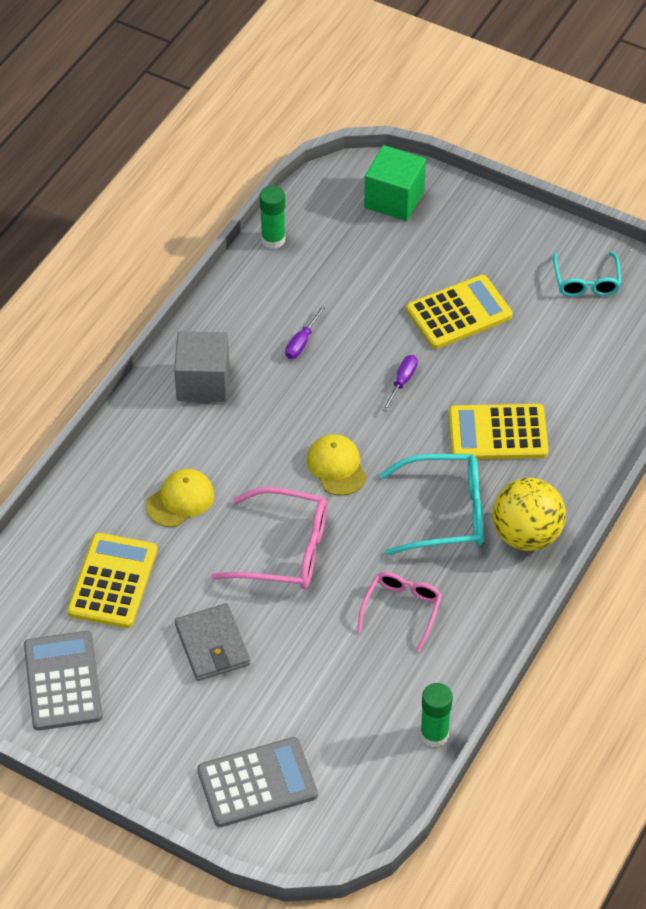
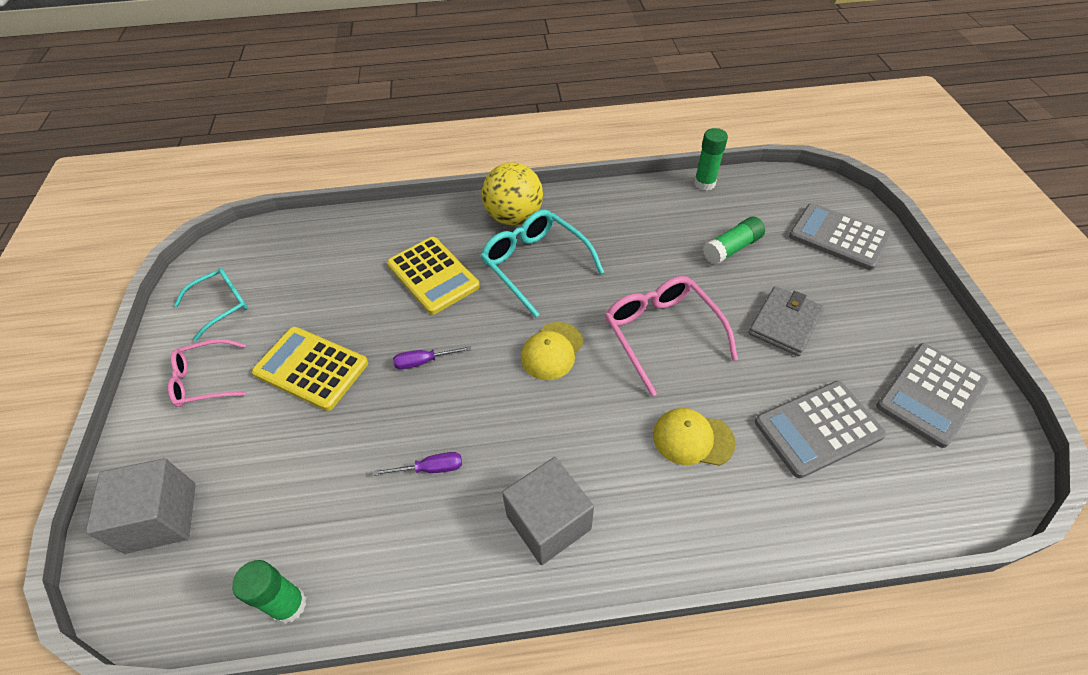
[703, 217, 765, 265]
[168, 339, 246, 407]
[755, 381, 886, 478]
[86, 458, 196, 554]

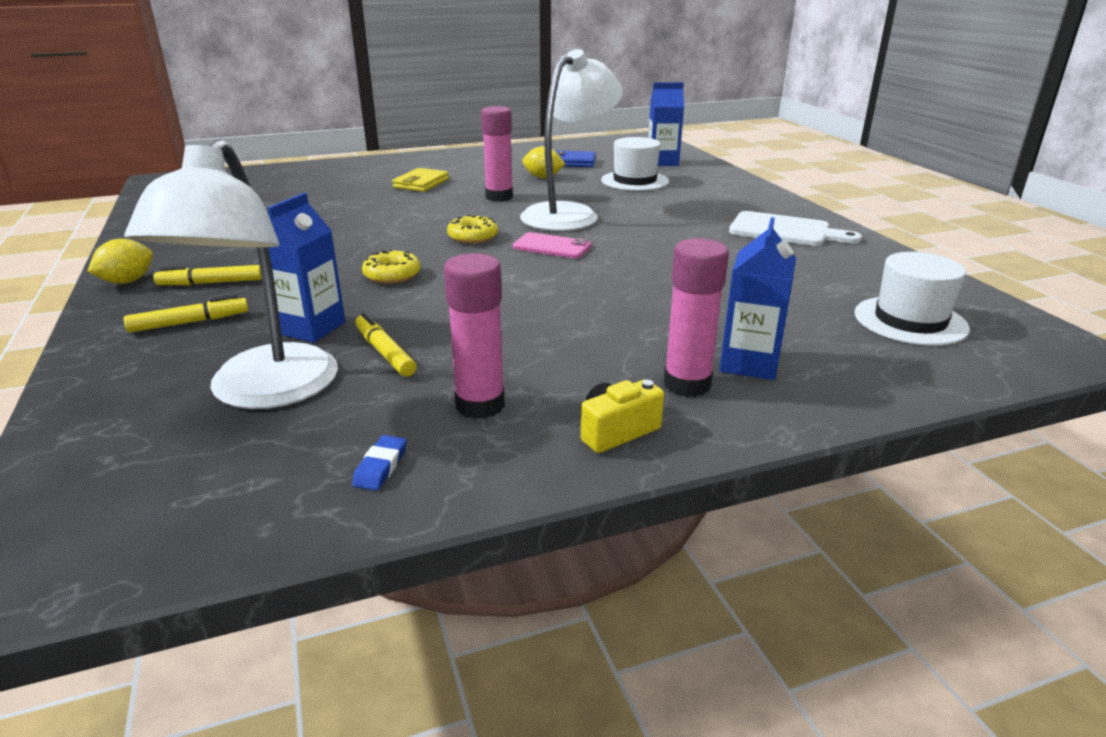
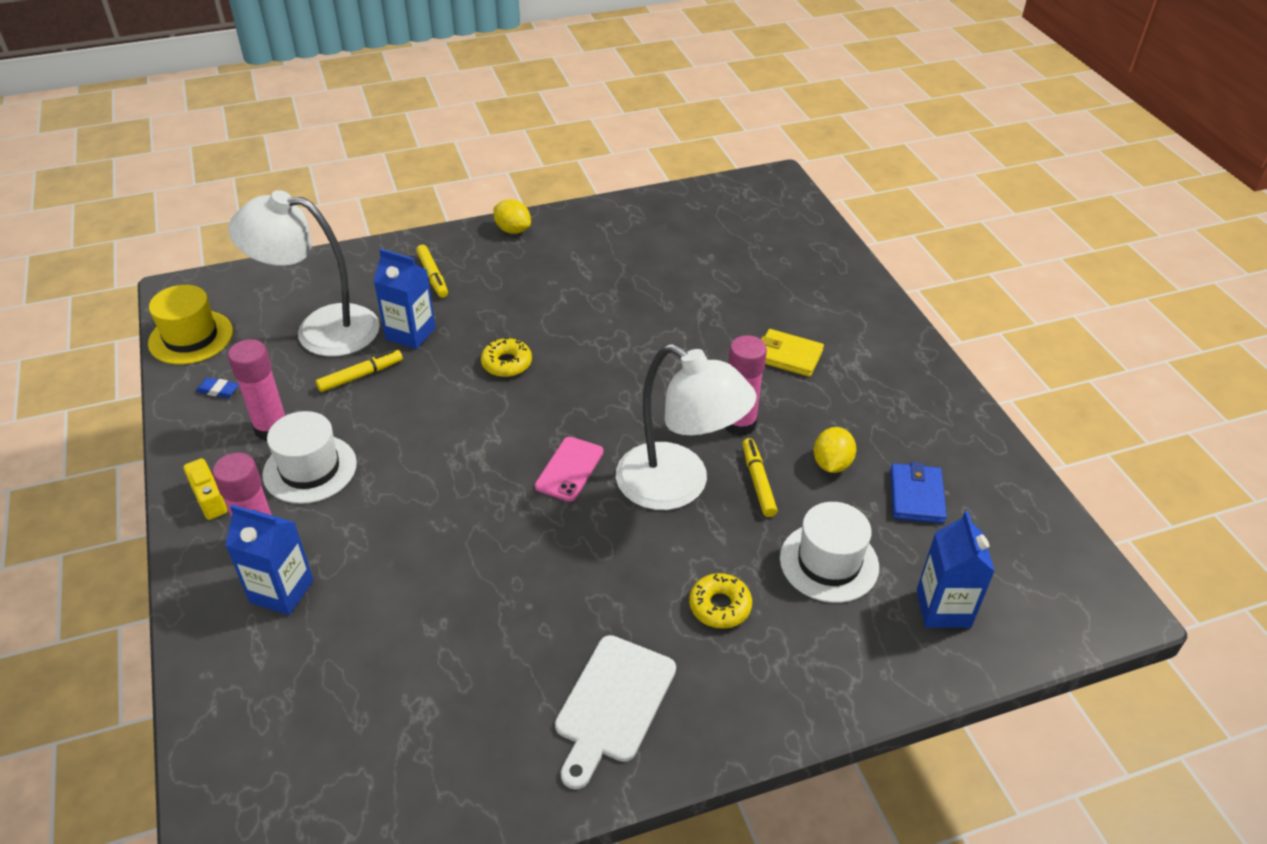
[148, 285, 233, 364]
[742, 438, 777, 517]
[689, 573, 752, 629]
[262, 411, 357, 504]

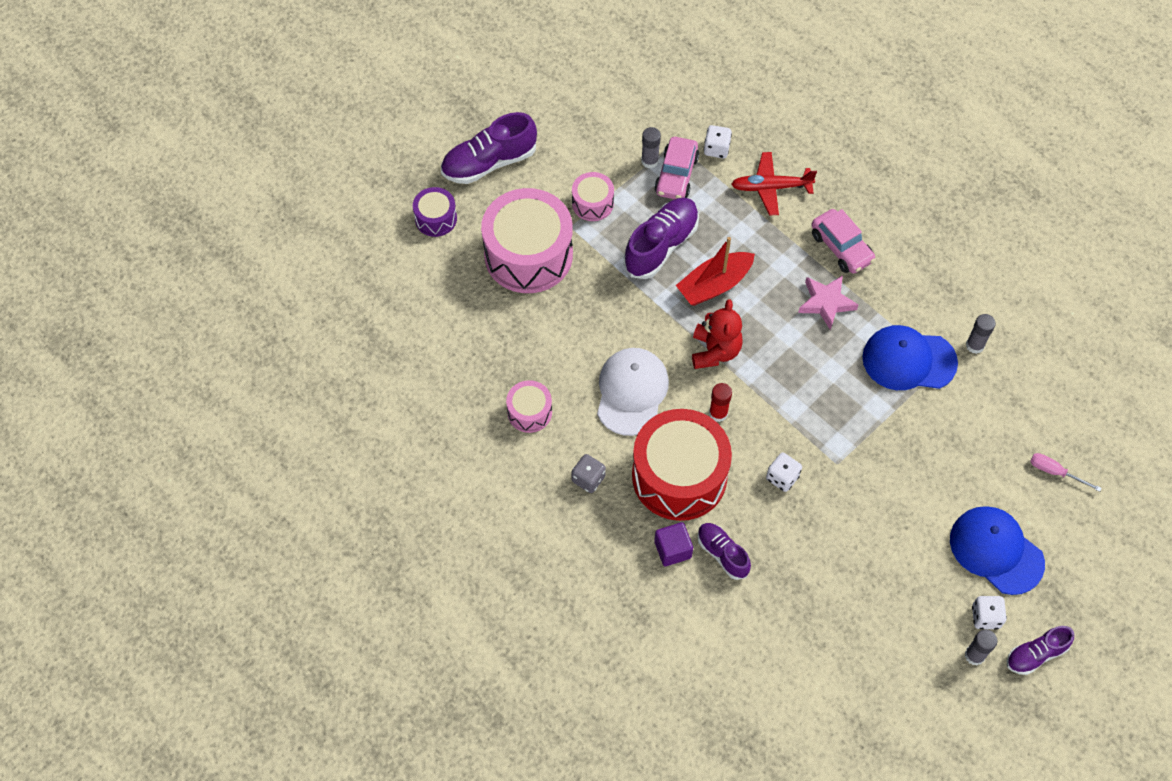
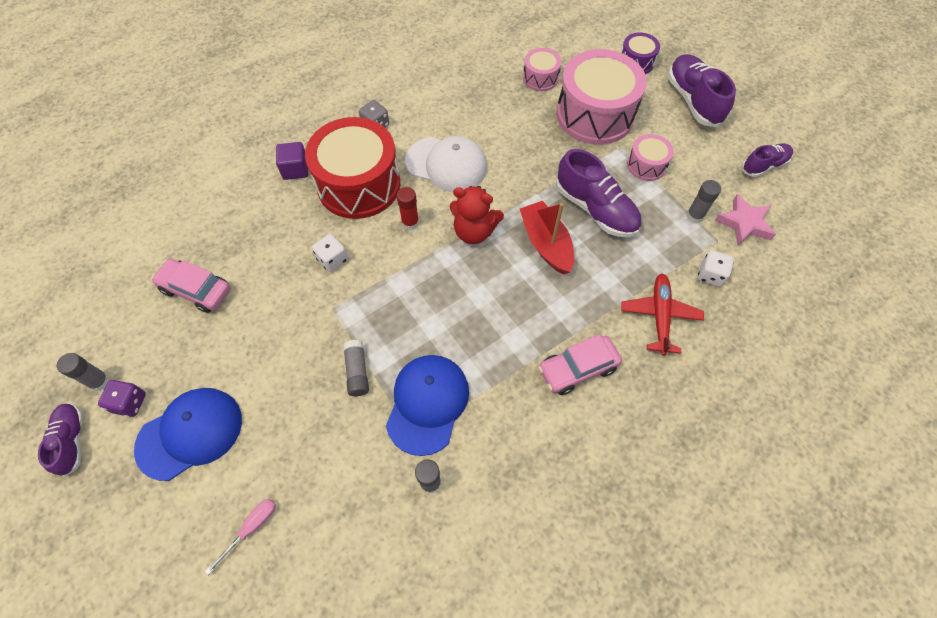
[343, 340, 369, 396]
[523, 48, 561, 91]
[151, 259, 231, 313]
[742, 143, 793, 177]
[715, 194, 776, 246]
[98, 380, 146, 417]

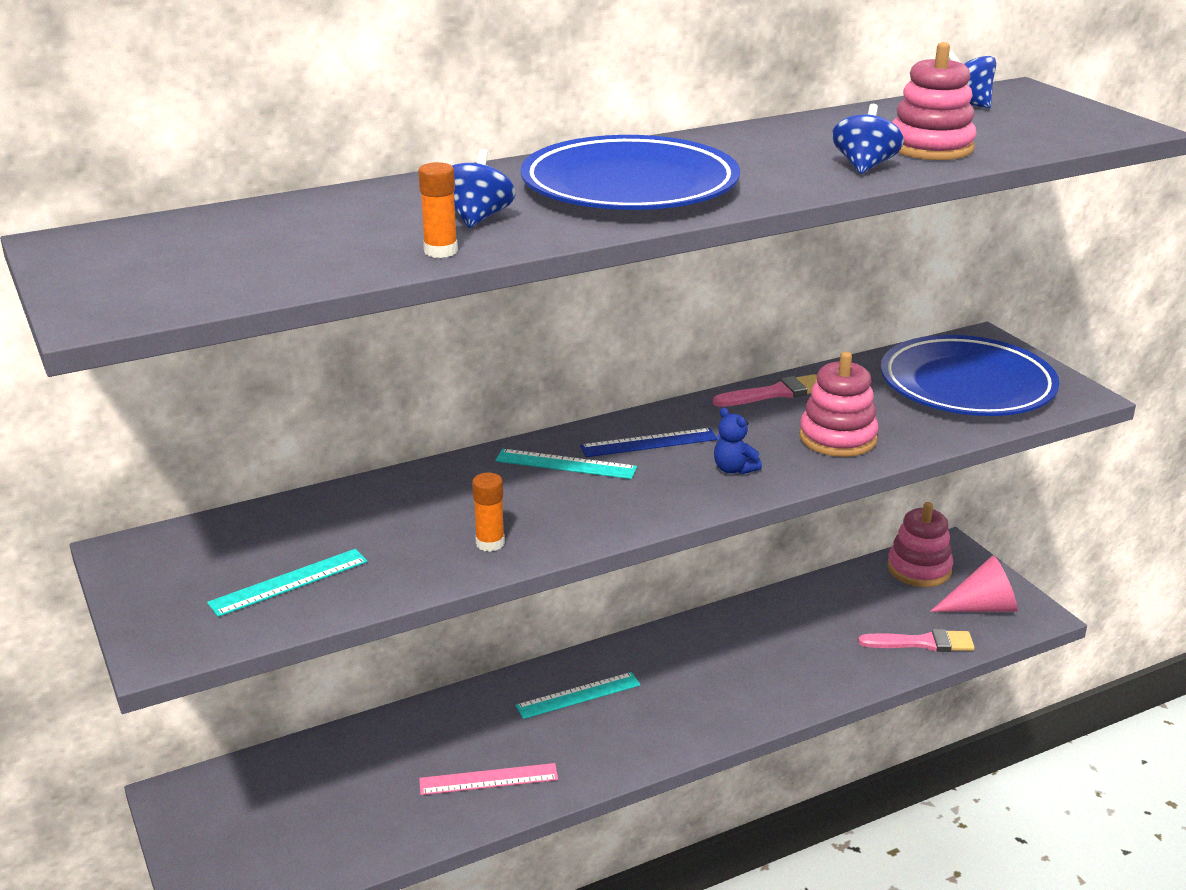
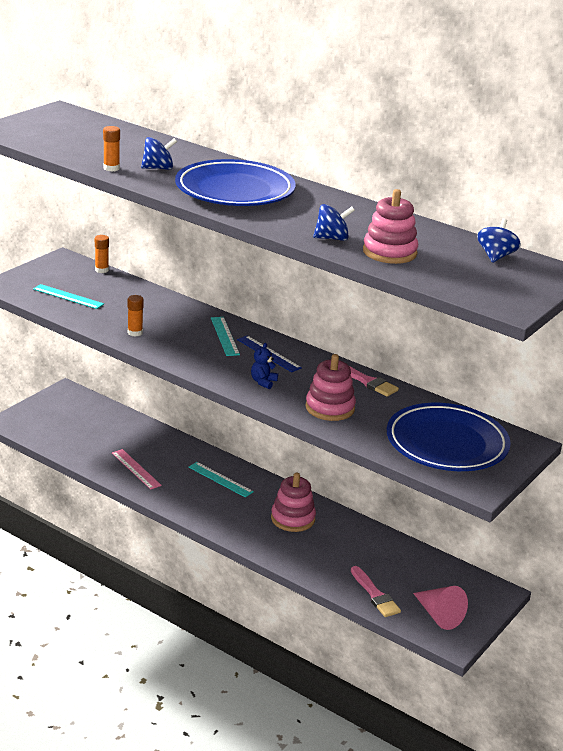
[95, 235, 109, 273]
[271, 473, 316, 532]

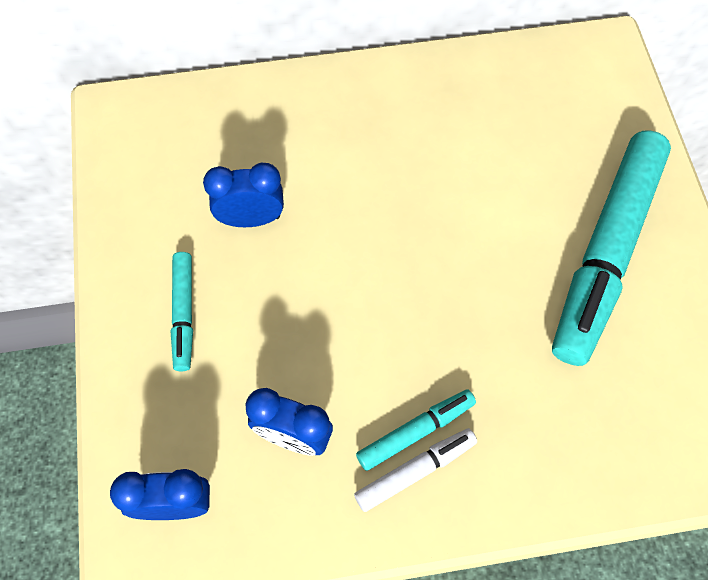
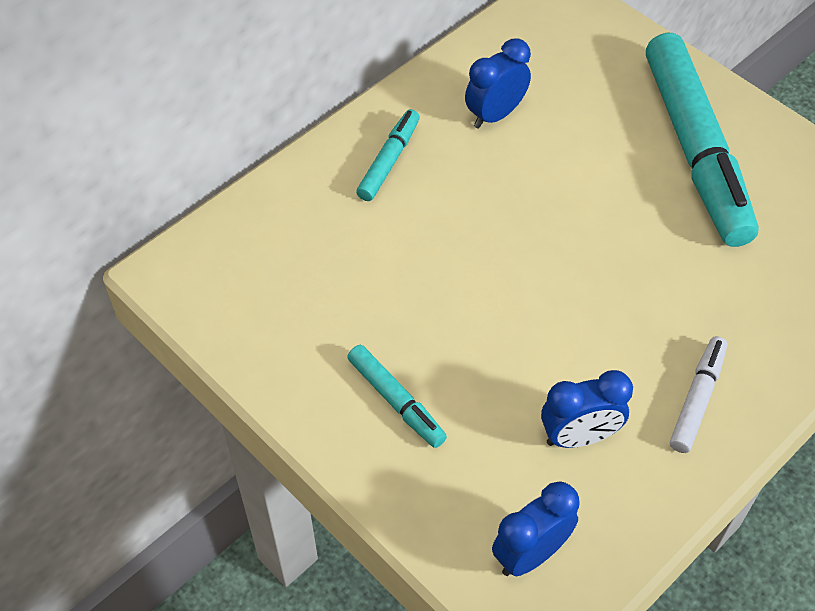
[465, 38, 531, 129]
[356, 109, 420, 201]

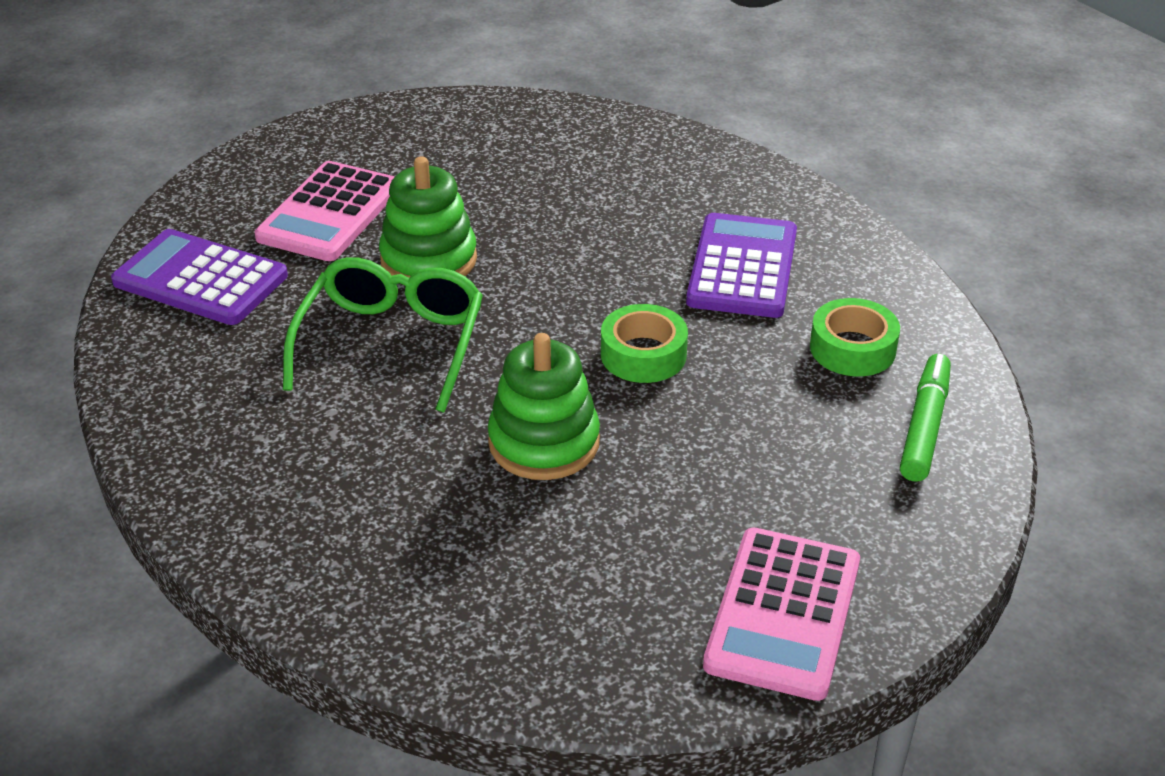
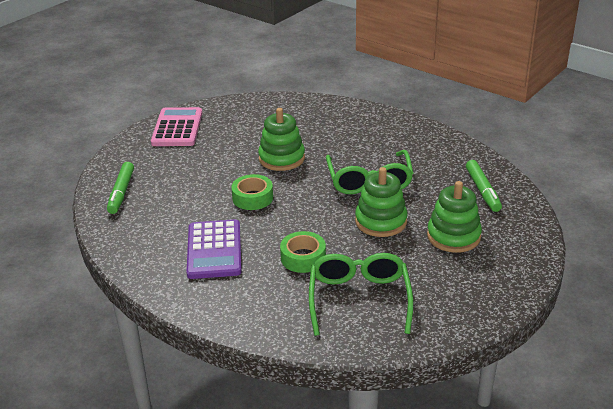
[309, 253, 413, 336]
[280, 231, 326, 273]
[466, 160, 502, 212]
[427, 181, 482, 253]

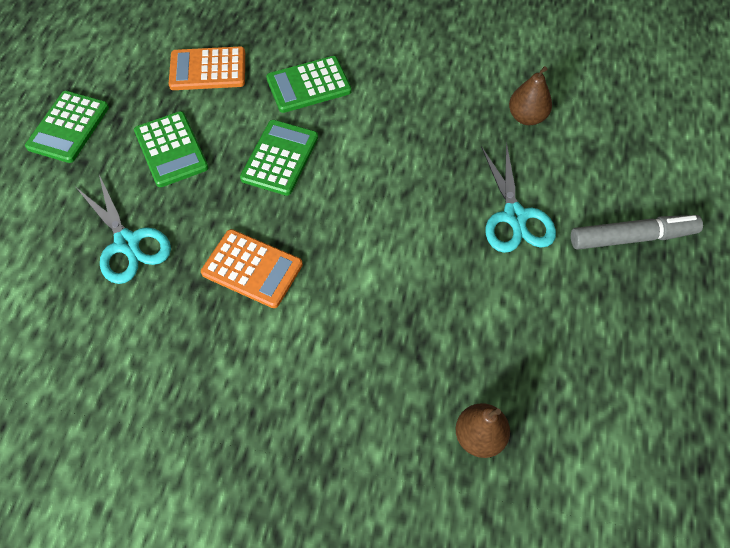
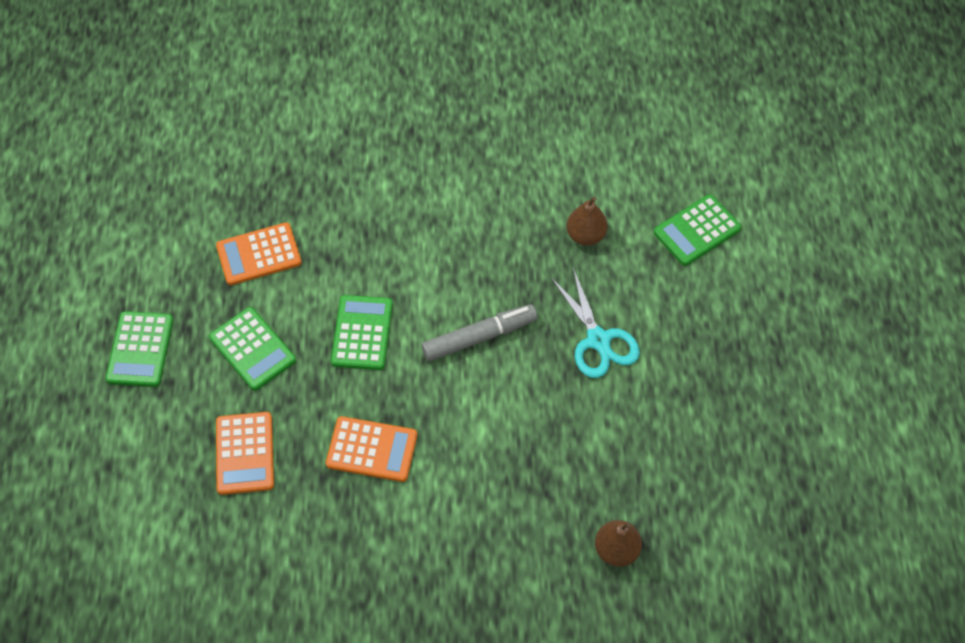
[654, 194, 742, 266]
[421, 304, 538, 361]
[216, 412, 274, 495]

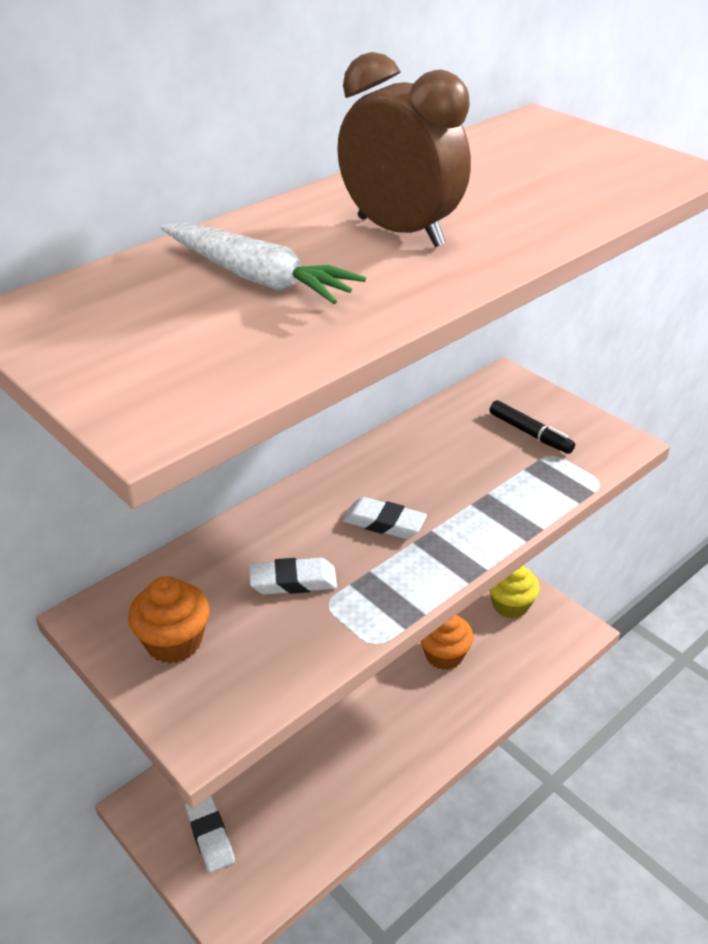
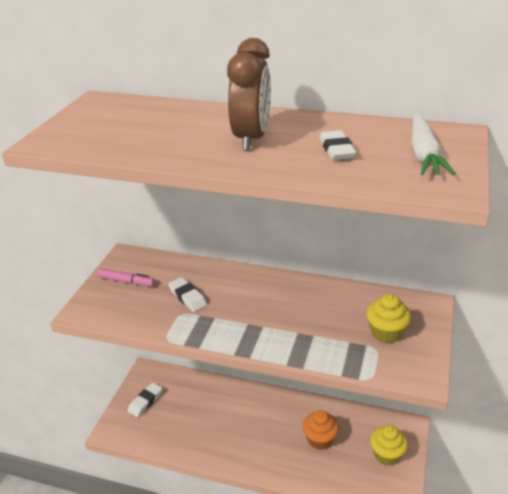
[412, 114, 456, 175]
[319, 130, 356, 160]
[97, 268, 155, 286]
[366, 294, 411, 343]

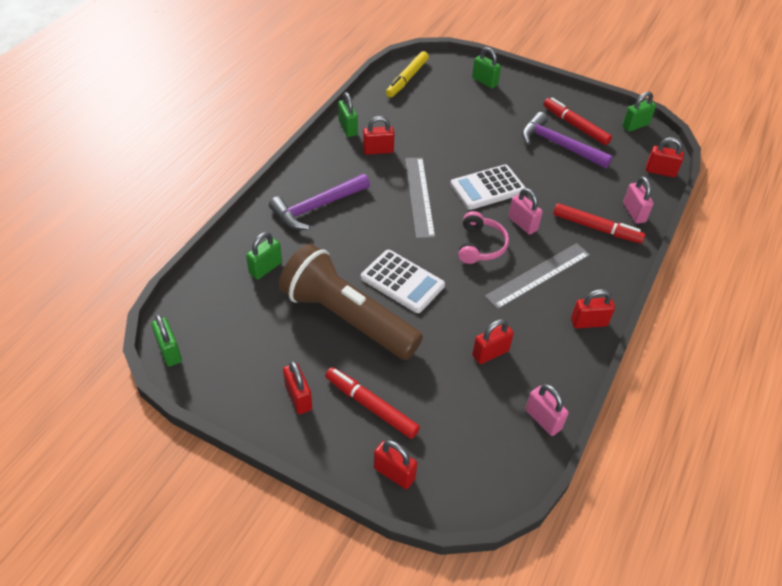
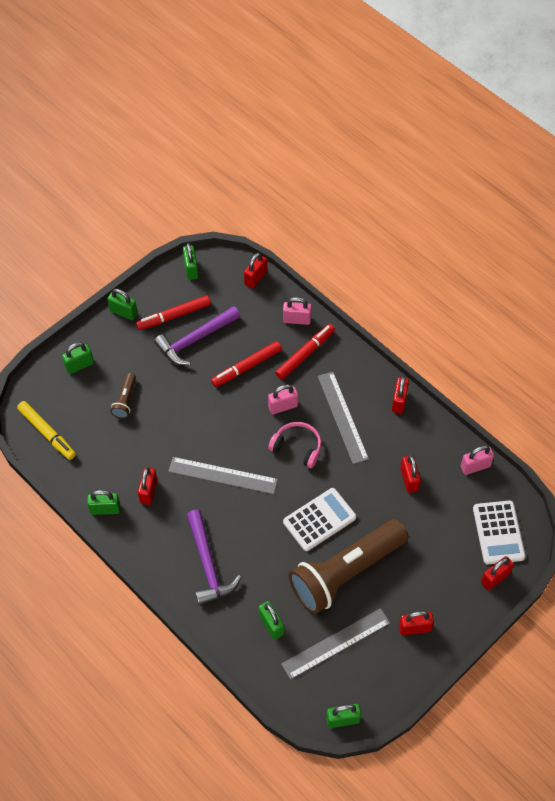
[107, 289, 138, 320]
[110, 373, 136, 419]
[281, 608, 390, 680]
[211, 341, 282, 387]
[473, 500, 525, 564]

